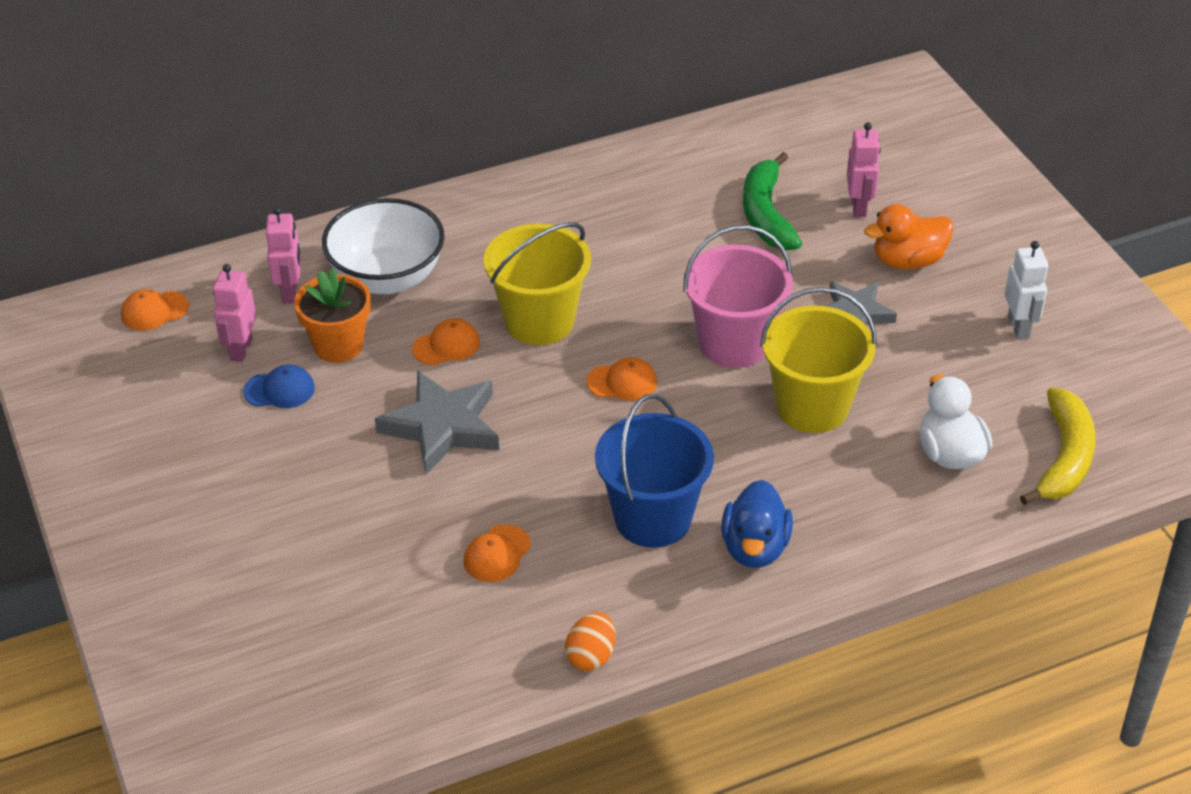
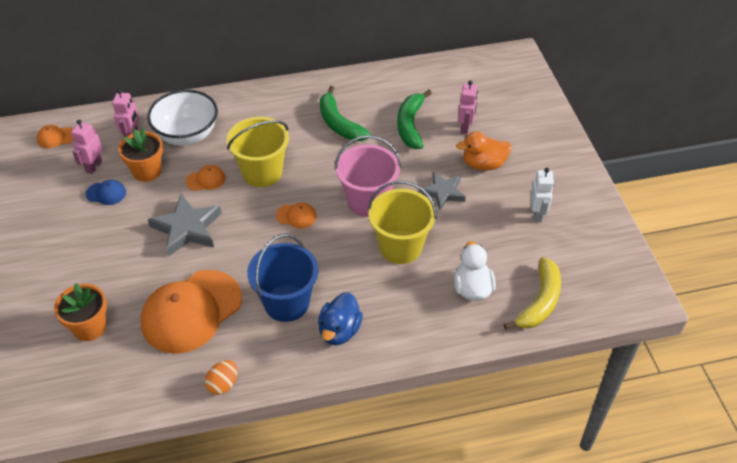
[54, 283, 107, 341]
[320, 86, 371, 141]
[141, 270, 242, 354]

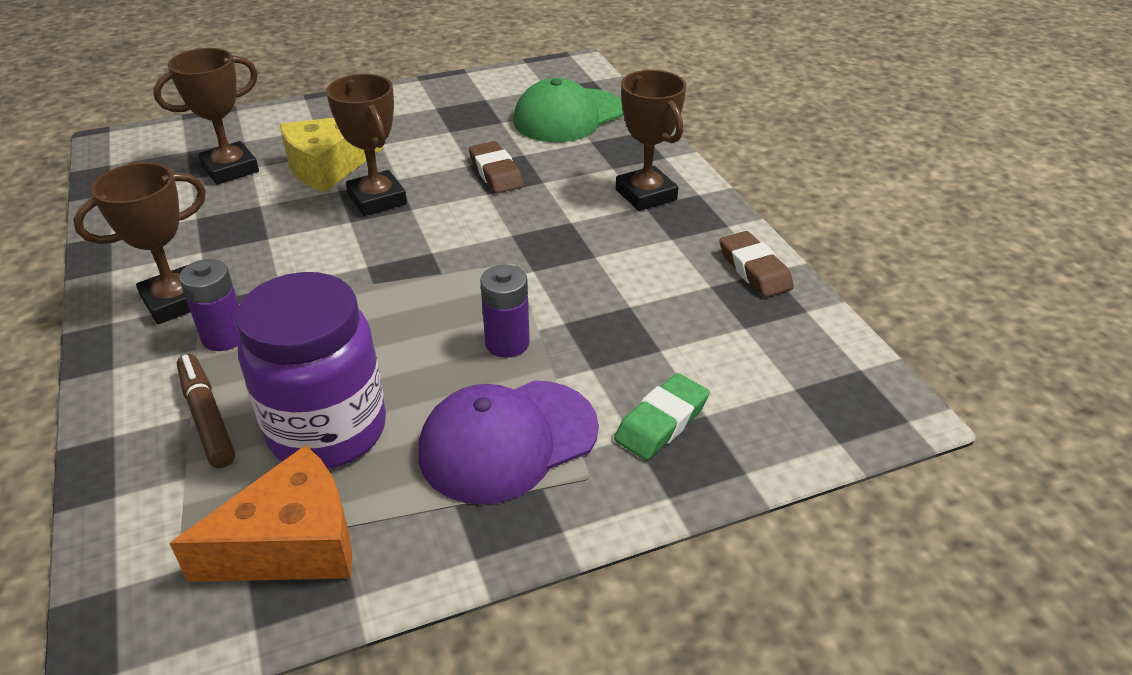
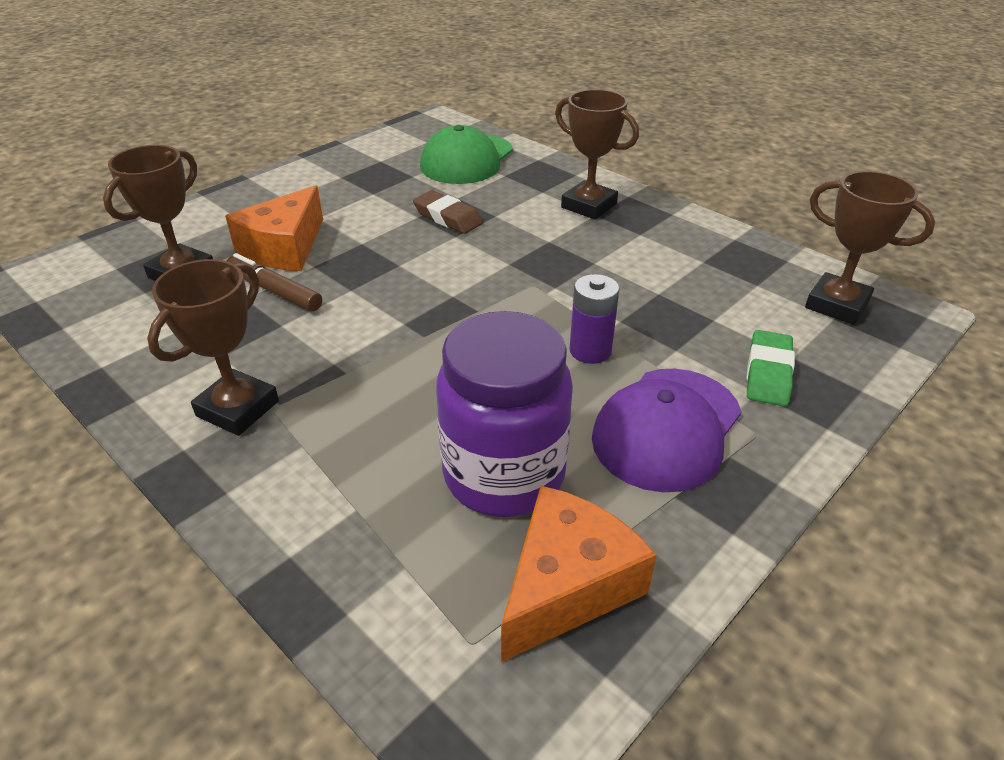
[179, 259, 240, 351] (first image)
[720, 231, 794, 297] (first image)
[227, 253, 322, 311]
[805, 171, 935, 325]
[225, 185, 323, 271]

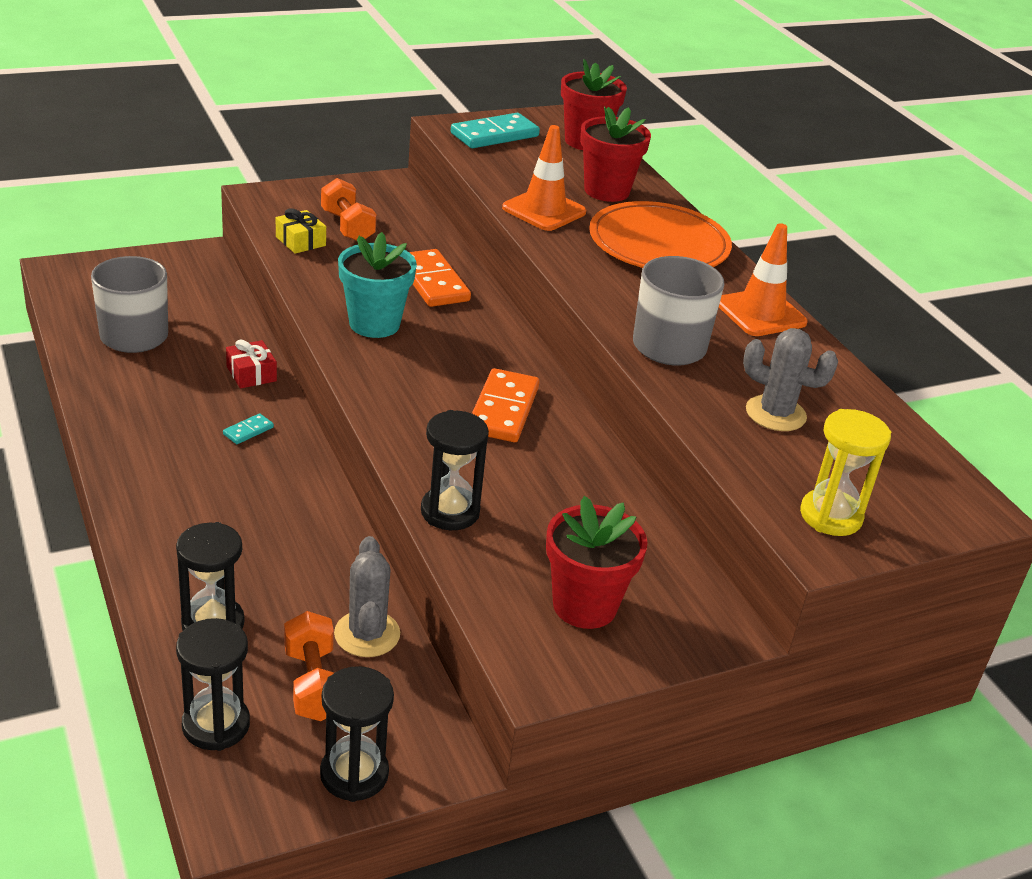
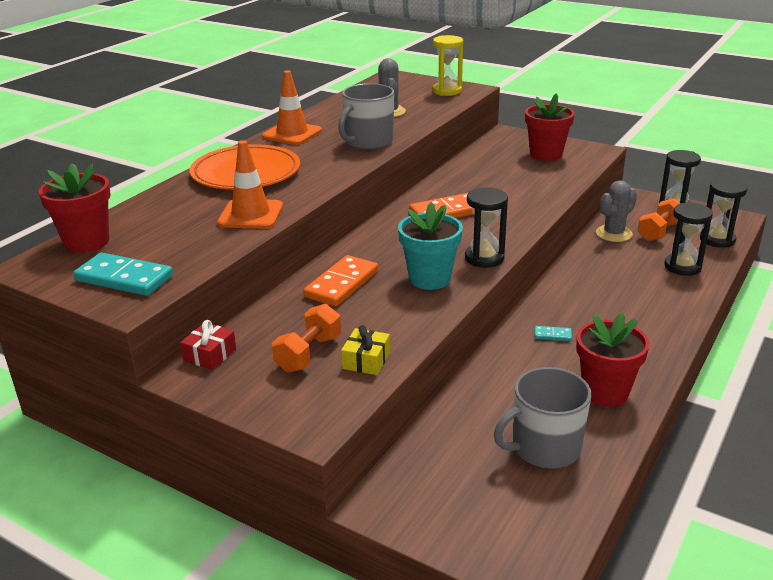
[180, 320, 236, 370]
[465, 187, 508, 268]
[576, 313, 650, 407]

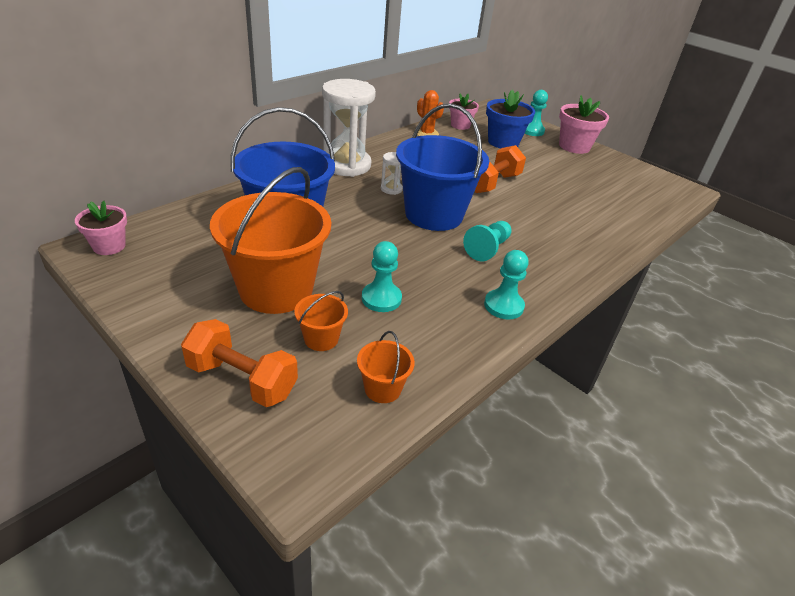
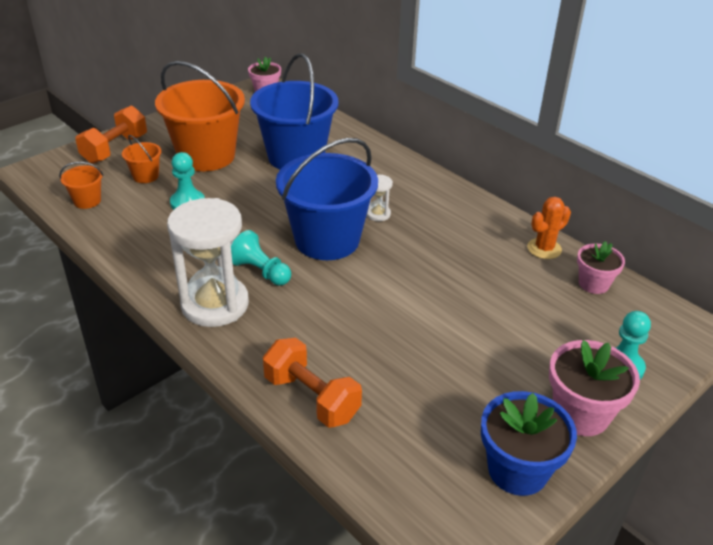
[484, 250, 529, 320] (first image)
[167, 198, 249, 327]
[263, 338, 362, 428]
[481, 391, 577, 496]

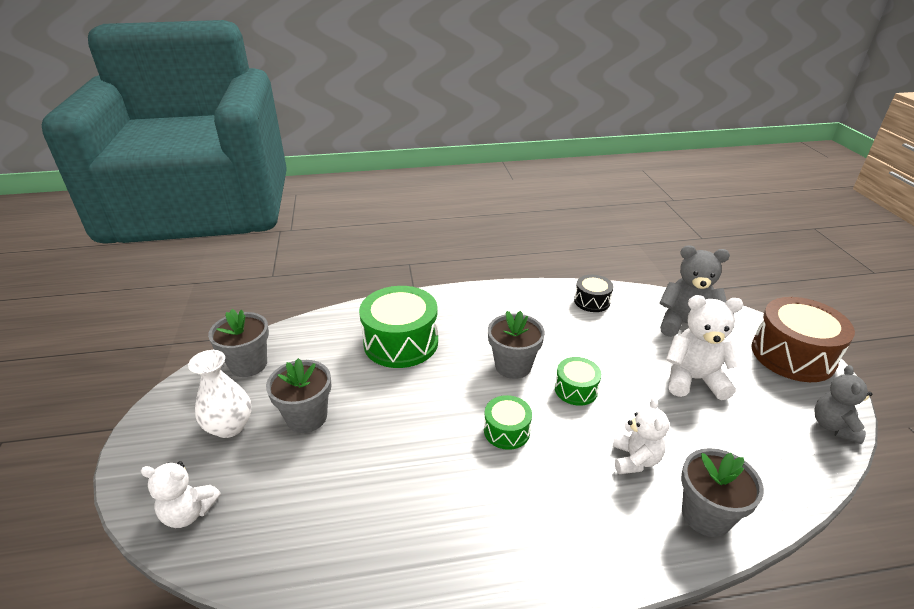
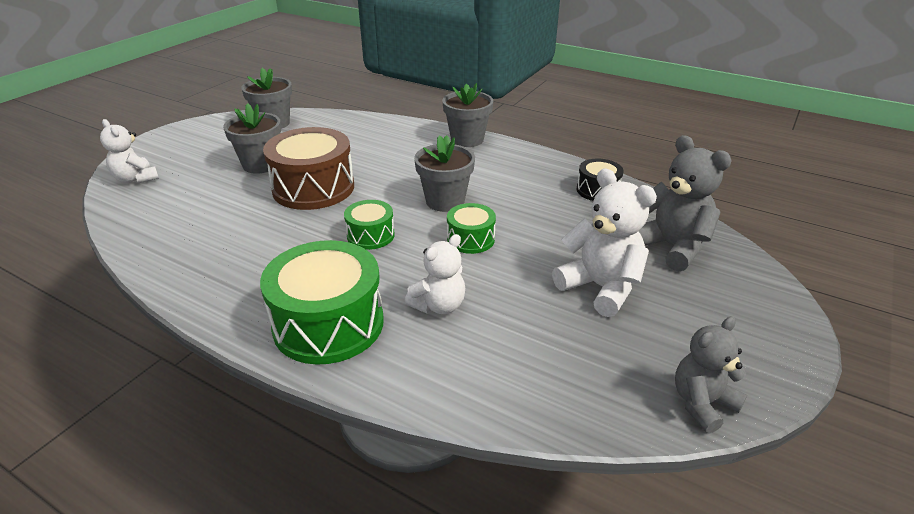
[188, 350, 251, 438] (first image)
[260, 240, 384, 365]
[442, 83, 493, 147]
[263, 127, 354, 210]

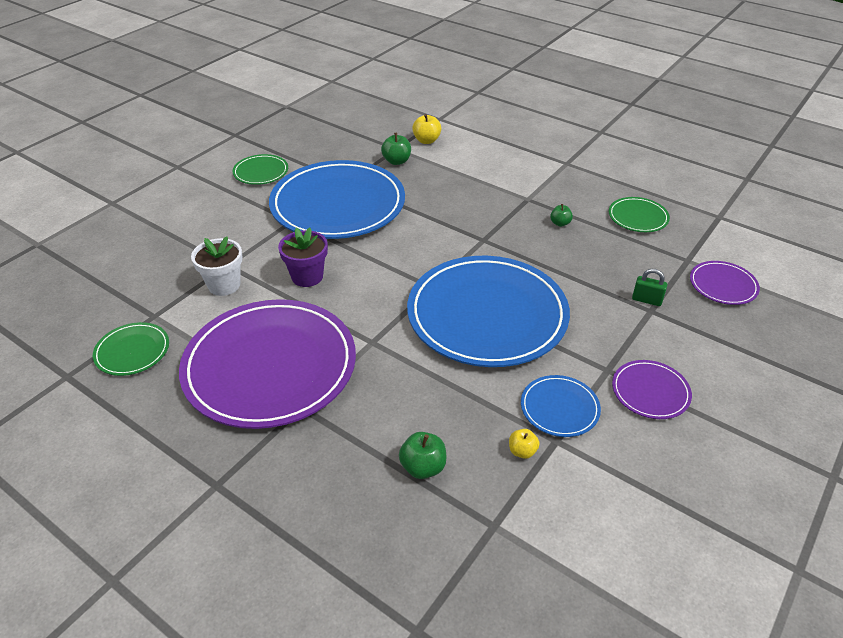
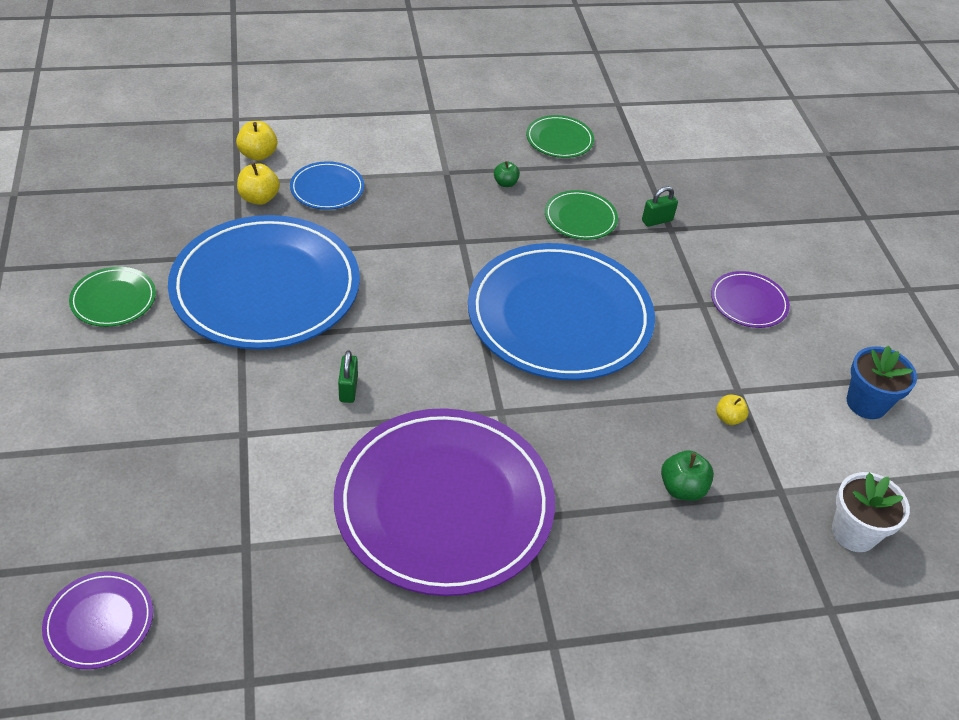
[847, 346, 917, 419]
[545, 190, 618, 240]
[832, 472, 910, 552]
[290, 161, 364, 210]
[42, 571, 153, 669]
[338, 350, 358, 403]
[237, 162, 280, 205]

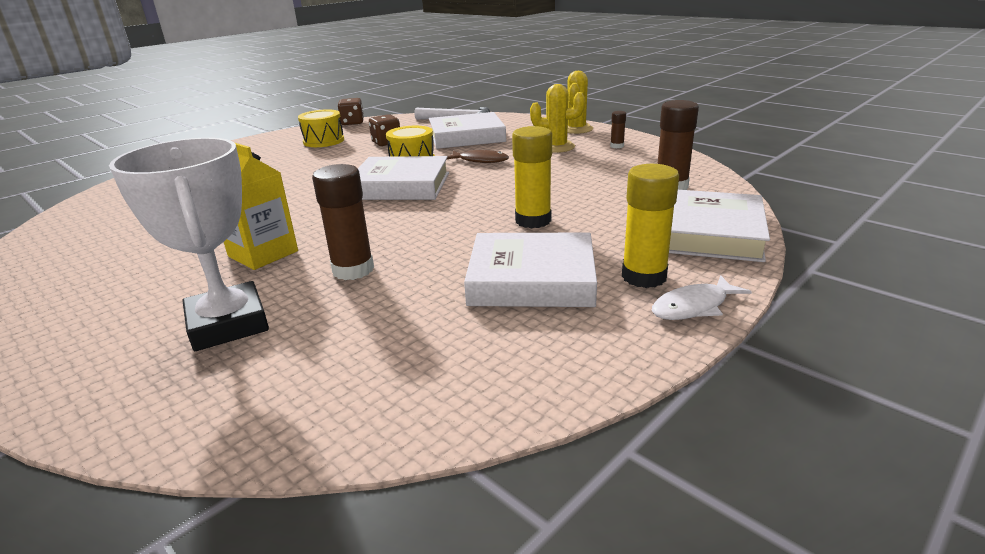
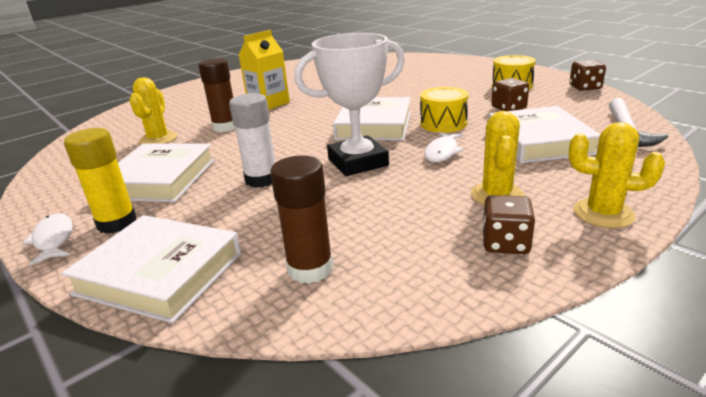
[129, 77, 177, 145]
[294, 33, 405, 176]
[482, 195, 535, 254]
[424, 132, 464, 162]
[229, 93, 275, 188]

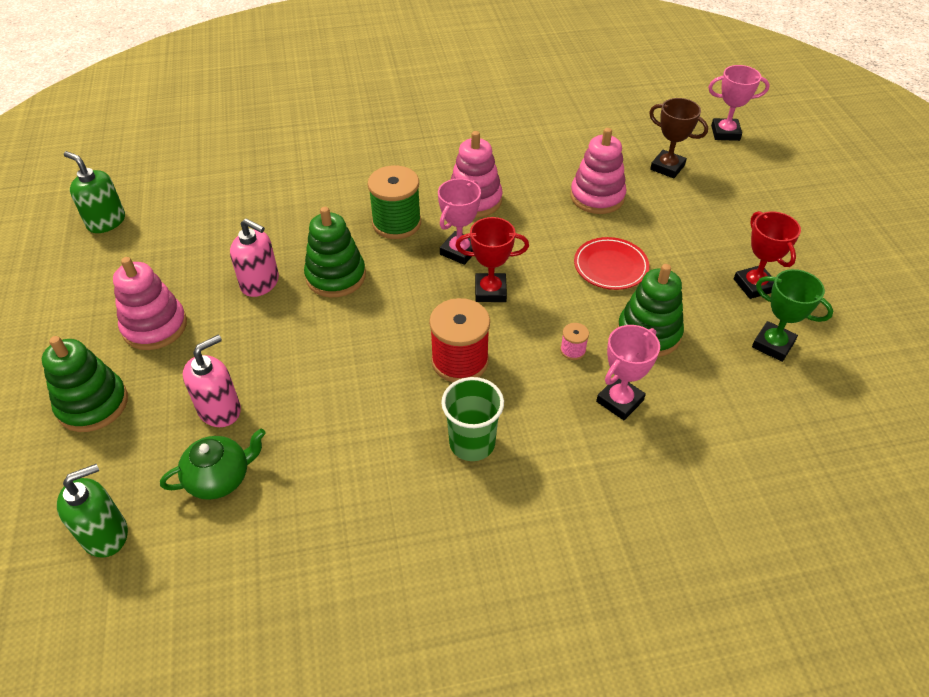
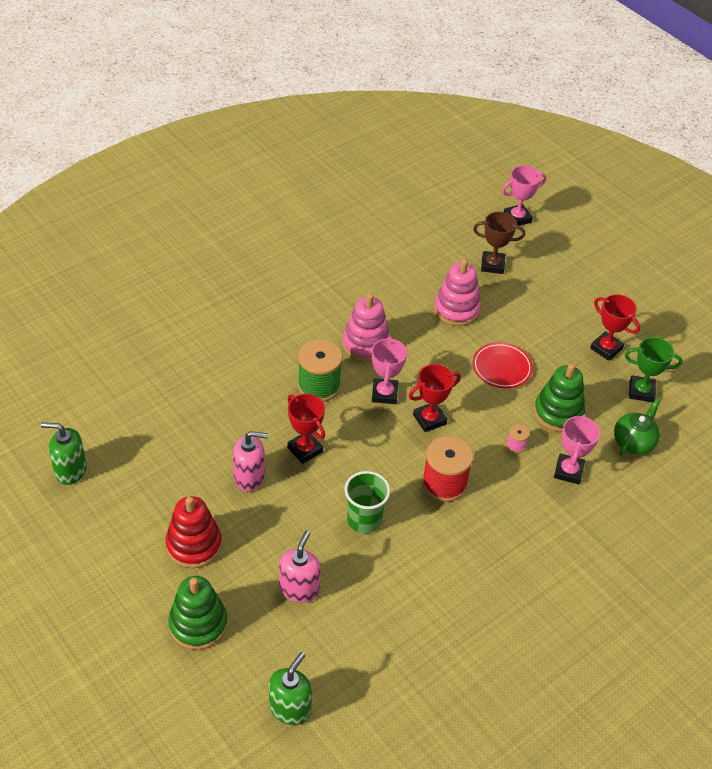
[614, 398, 661, 456]
[344, 471, 390, 534]
[287, 394, 325, 464]
[165, 496, 222, 568]

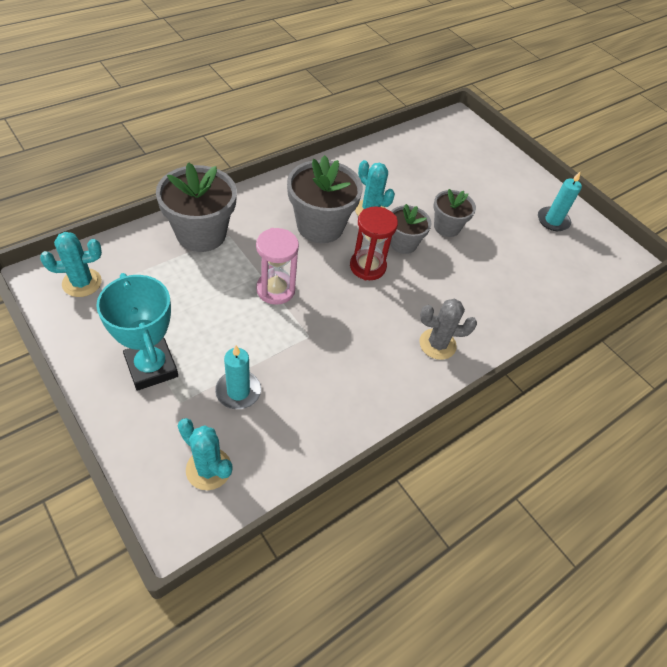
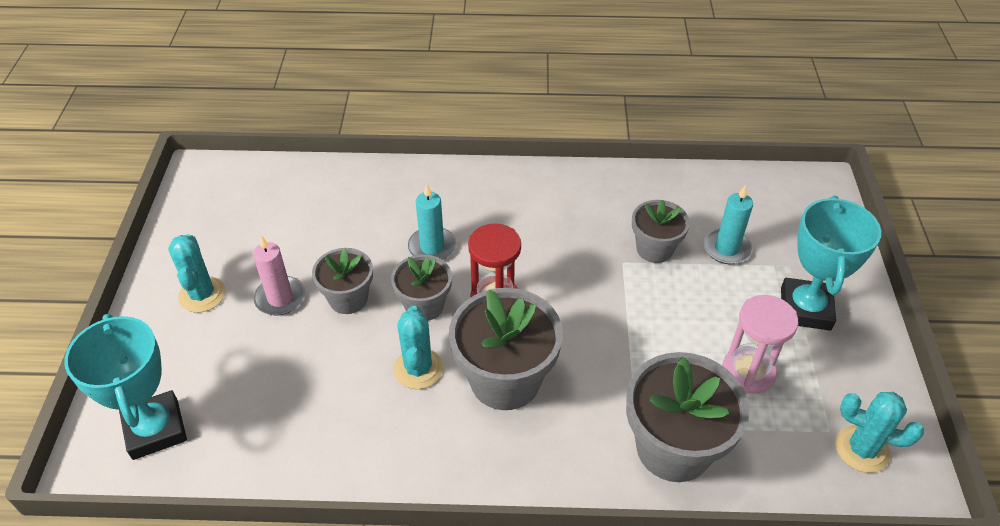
[419, 299, 477, 360] (first image)
[64, 314, 187, 460]
[253, 235, 305, 316]
[632, 200, 690, 263]
[168, 234, 226, 313]
[722, 295, 798, 394]
[408, 184, 456, 260]

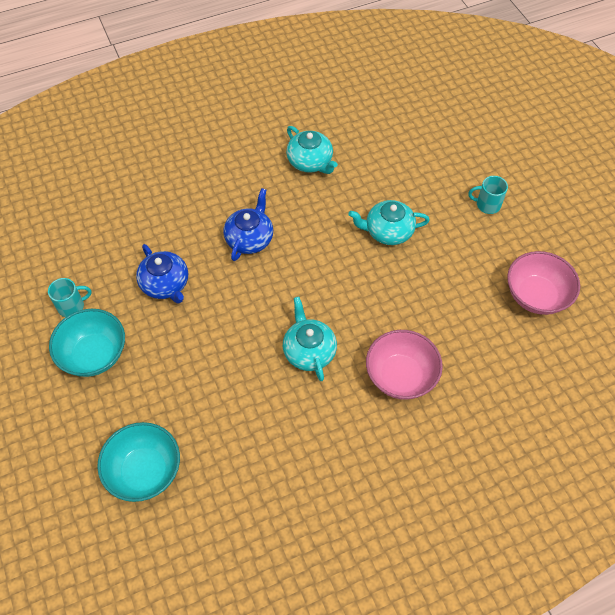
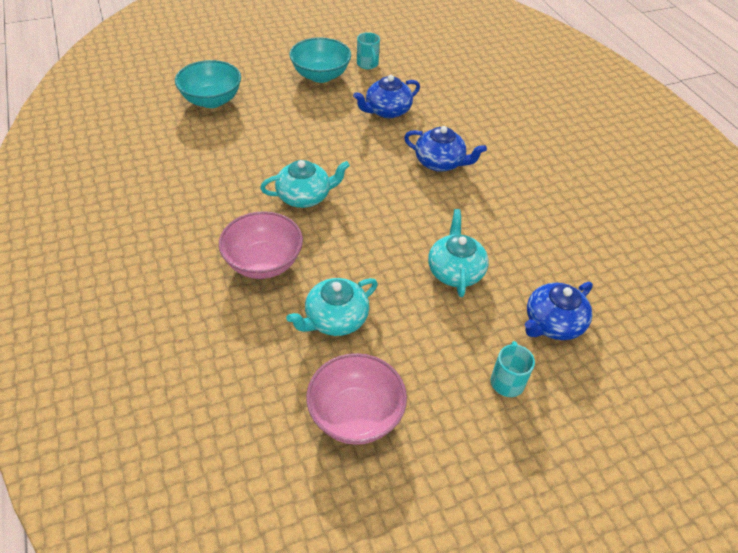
[525, 282, 593, 340]
[286, 278, 378, 336]

